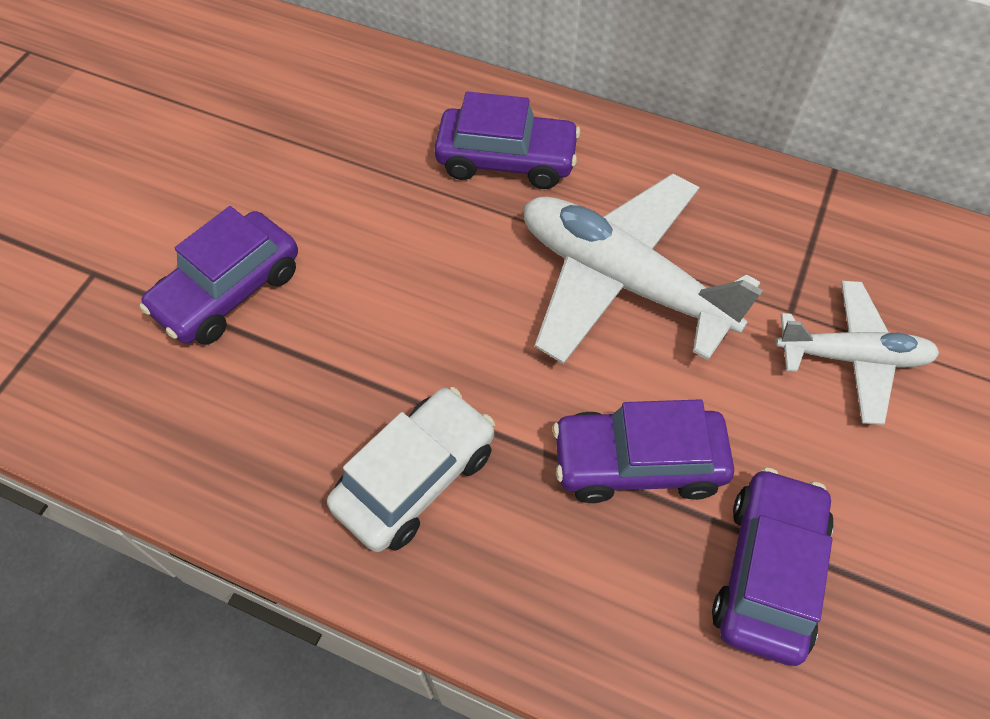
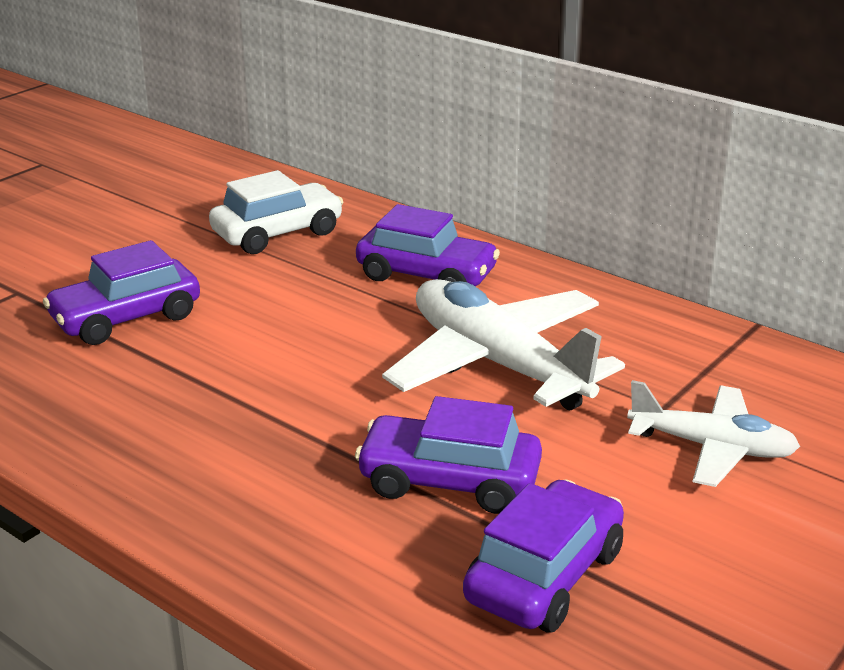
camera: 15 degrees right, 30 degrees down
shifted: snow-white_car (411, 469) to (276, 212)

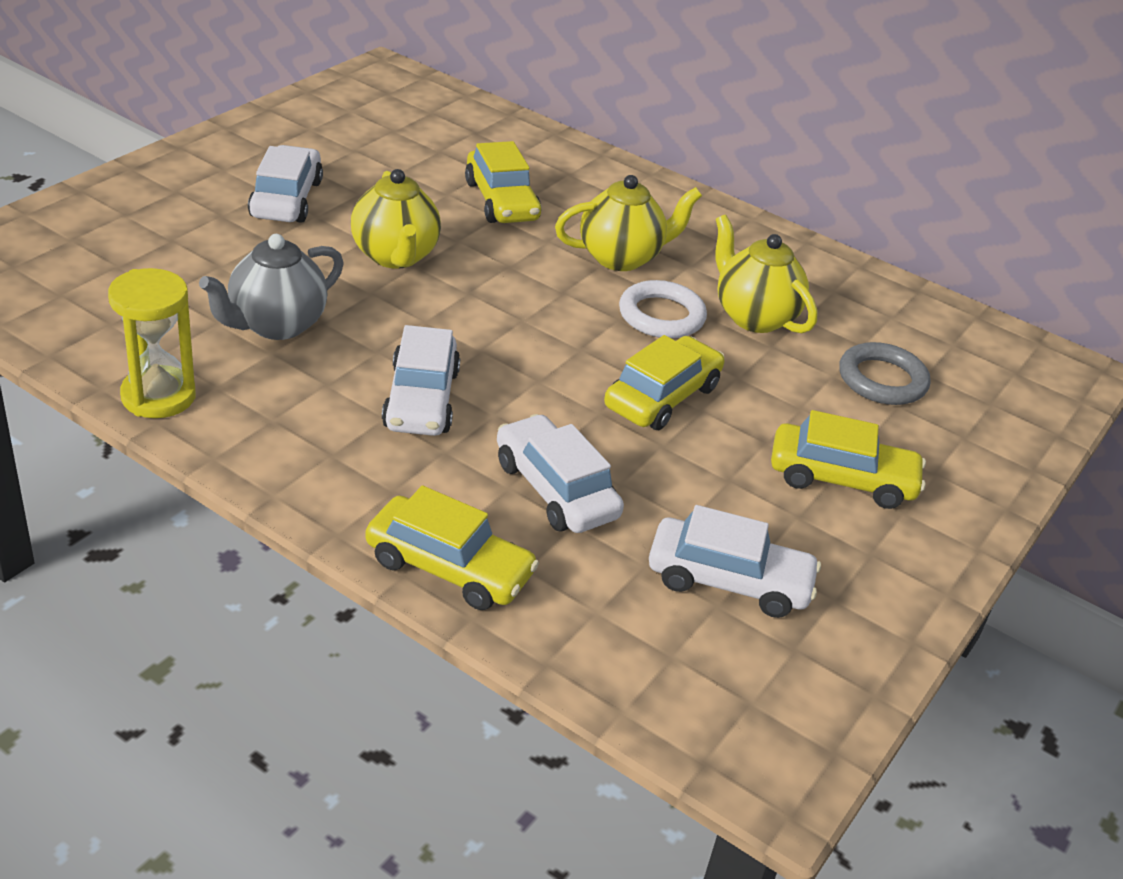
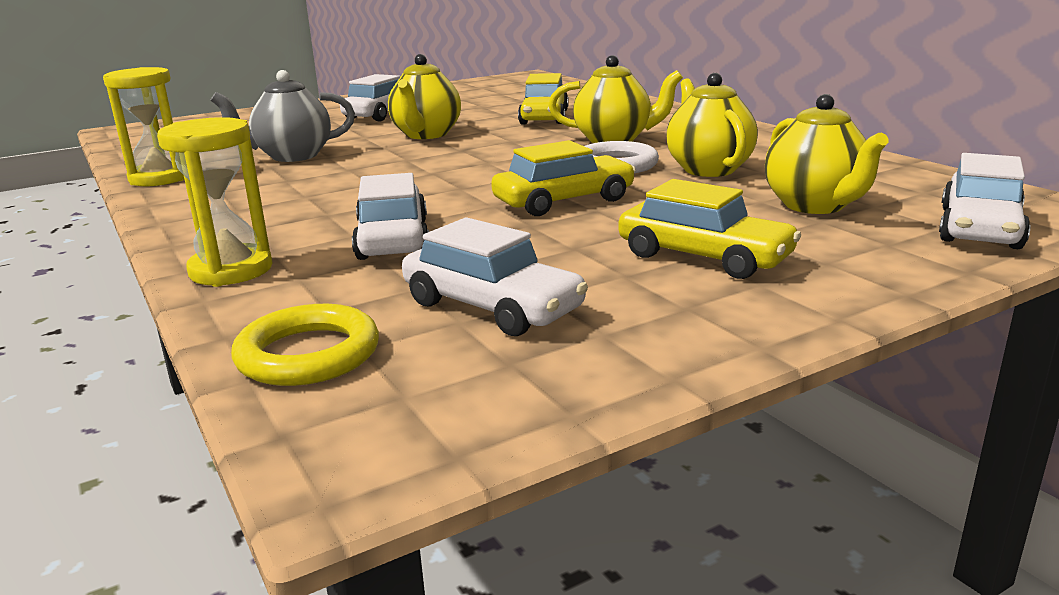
camera: 30 degrees right, 15 degrees down
new: bright_yellow_torus (305, 345)
shifted: snow-white_car (421, 380) to (985, 201)
swapped: bright_yellow_car (452, 547) to bright_yellow_hourglass (214, 202); gray_torus (885, 373) to bright_yellow_china_teapot (827, 154)

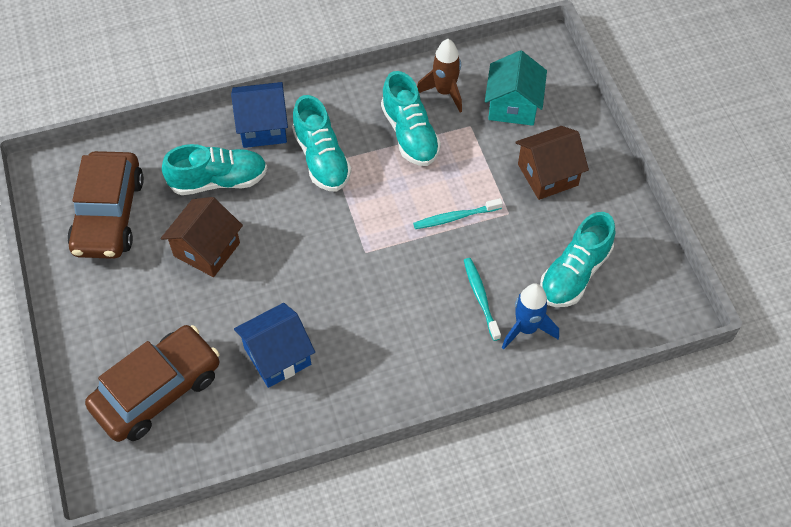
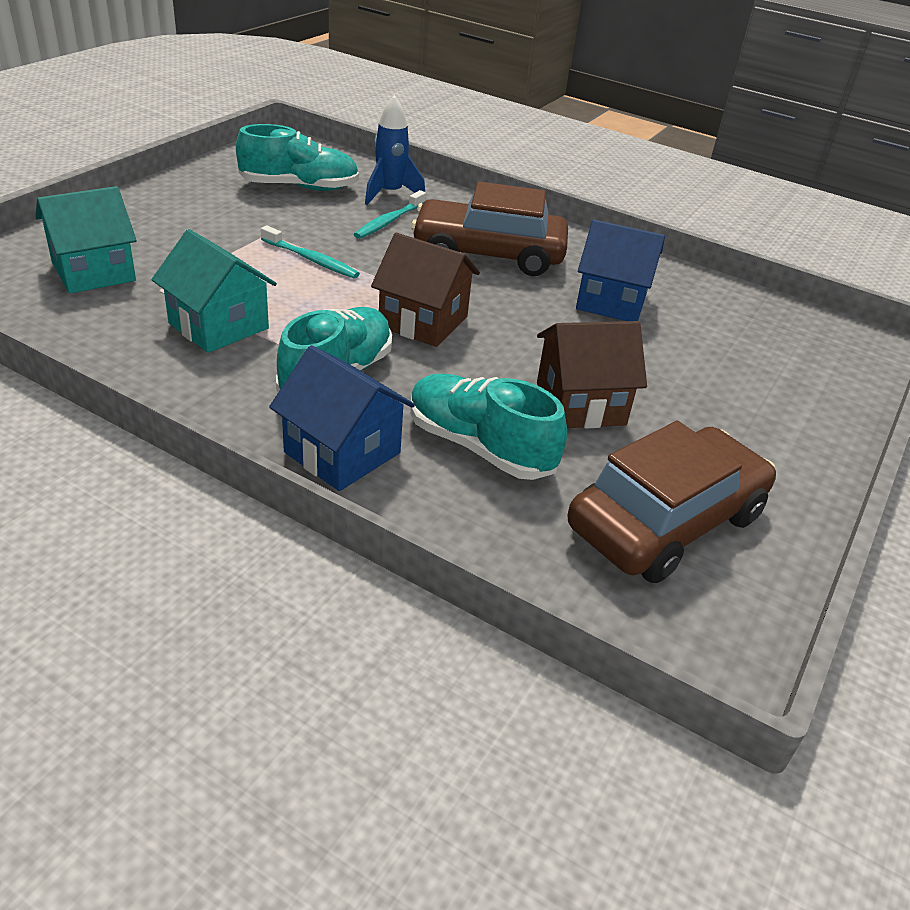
camera: 135 degrees left, 20 degrees down
gone: dark_brown_spaceship (439, 75)
shifted: dark_brown_car (152, 383) to (489, 229); dark_brown_house (552, 163) to (425, 290)
swapped: teal_lace-up_shoe (411, 118) to teal_house (214, 291)

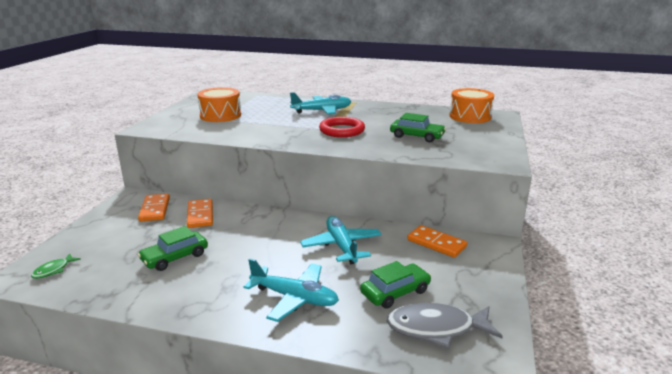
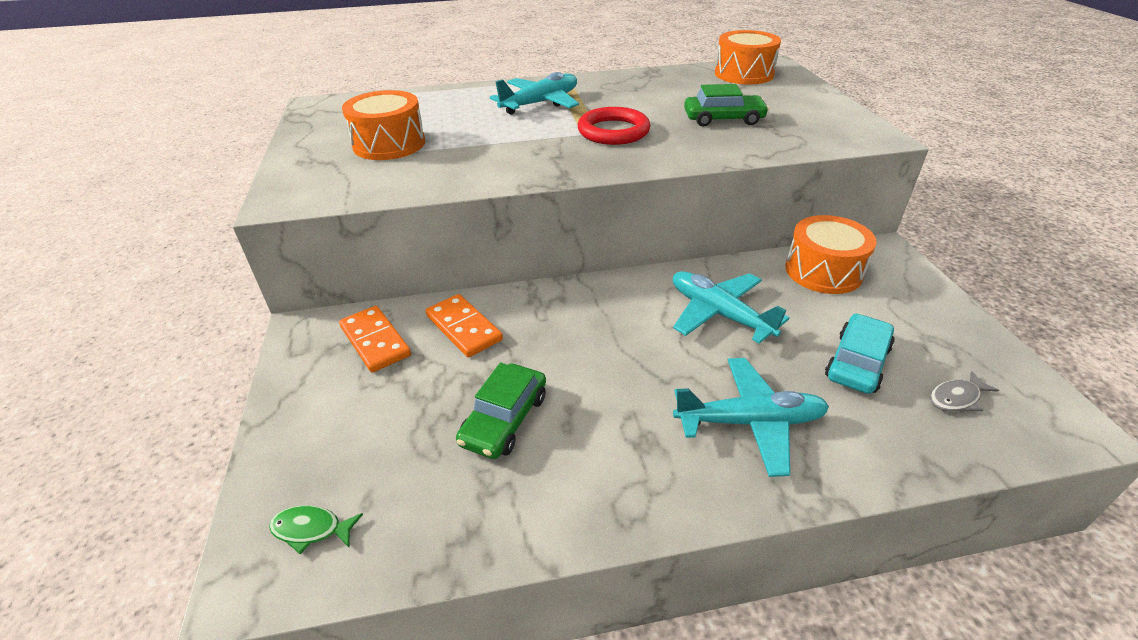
camera: 25 degrees left, 15 degrees up
swapped: bright_orange_domino_tile (437, 241) to bright_orange_toy_drum (831, 254)
repainted: leaf-green_car (395, 285) to teal_car (860, 353)
rotated: leaf-green_fish (56, 266) = (316, 529) 90 degrees clockwise
scaled: gray_fish (445, 326) = (964, 391) x0.49

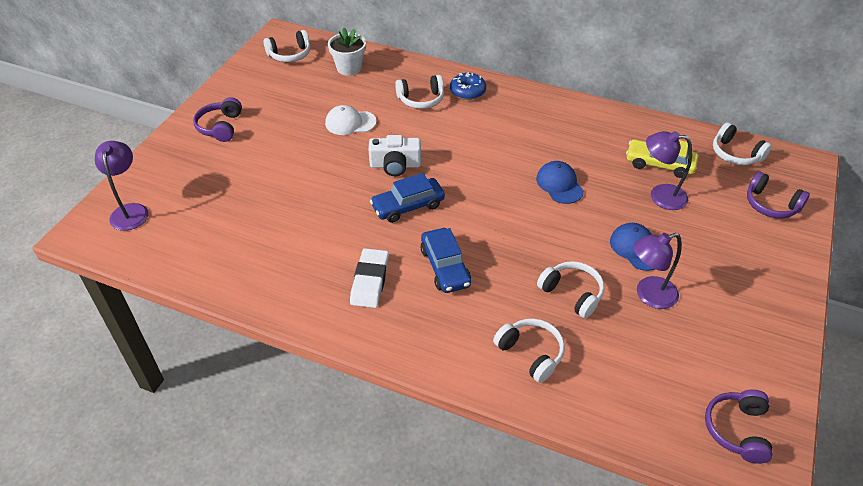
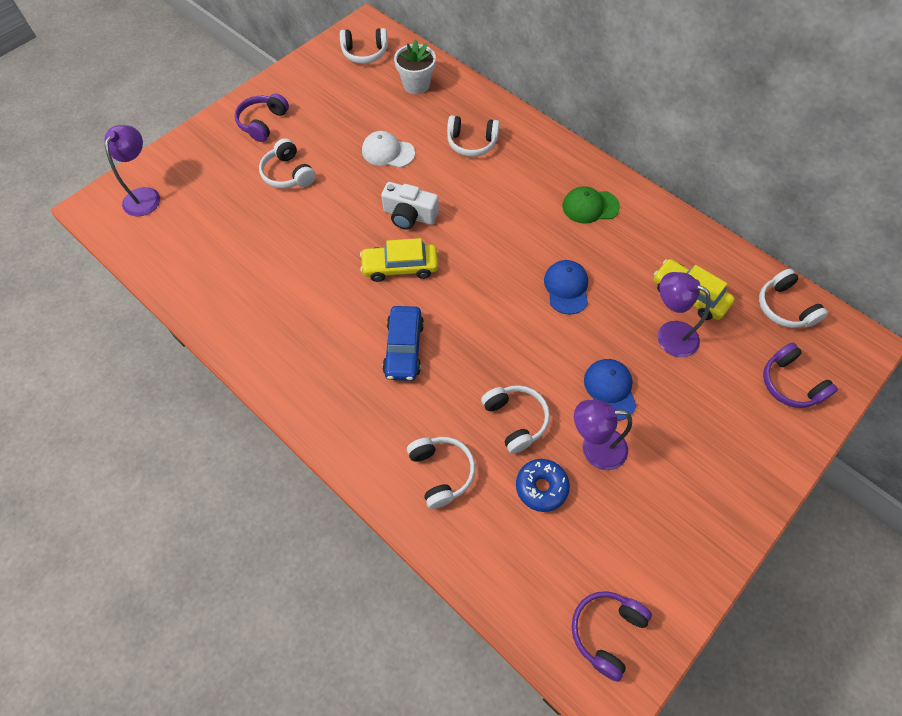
camera: 20 degrees right, 15 degrees up
gone: snow-white_gum_eraser (369, 278)
new: snow-white_headset (287, 163); leaf-green_cap (591, 205)
shifted: royal_blue_glazed_donut (468, 86) to (543, 485)
repainted: royal_blue_car (407, 198) to bright_yellow_car (399, 260)

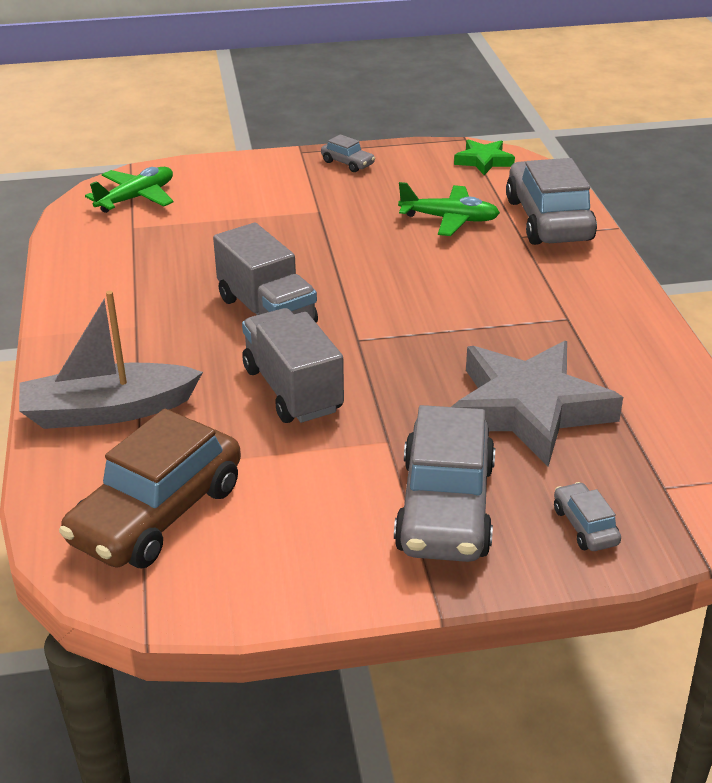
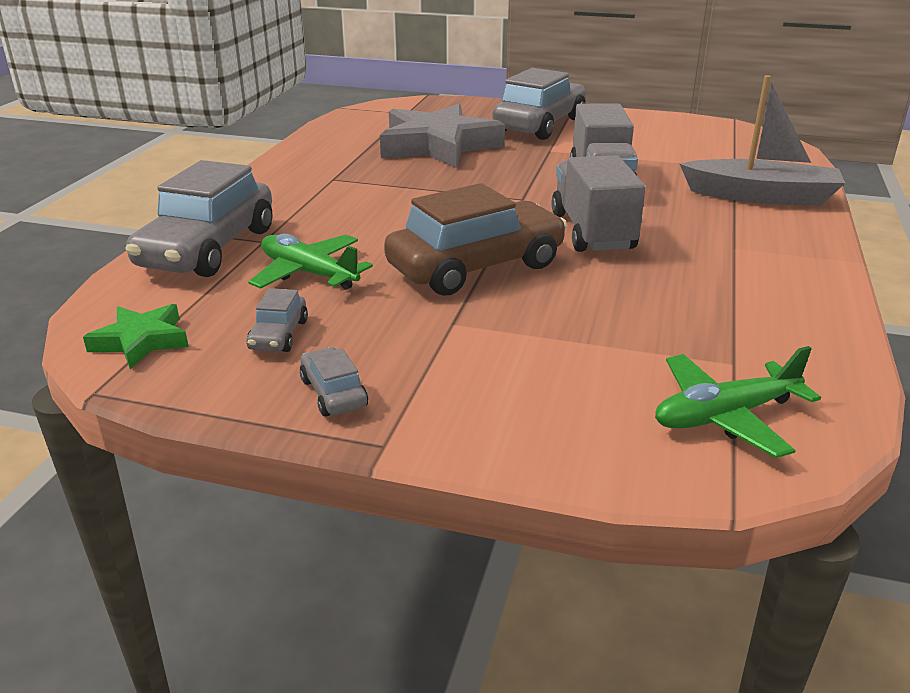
camera: 155 degrees left, 5 degrees down
shifted: dark_brown_car (150, 488) to (475, 239); gray_car (587, 516) to (277, 320)

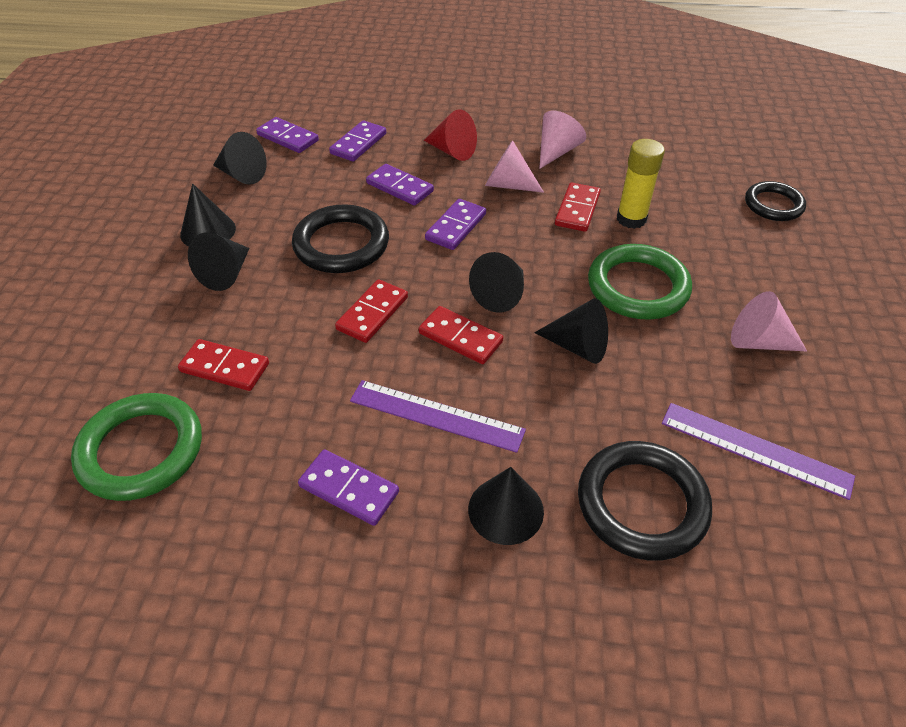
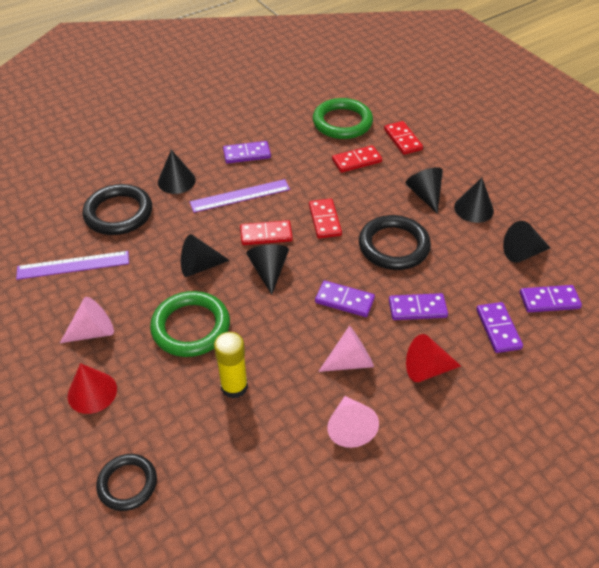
camera: 140 degrees right, 0 degrees up
new: crimson_solid_cone (92, 388)
shifted: crimson_domino_tile (578, 207) to (403, 138)
rotated: purple_domino_tile (455, 224) = (345, 298) 60 degrees counterclockwise

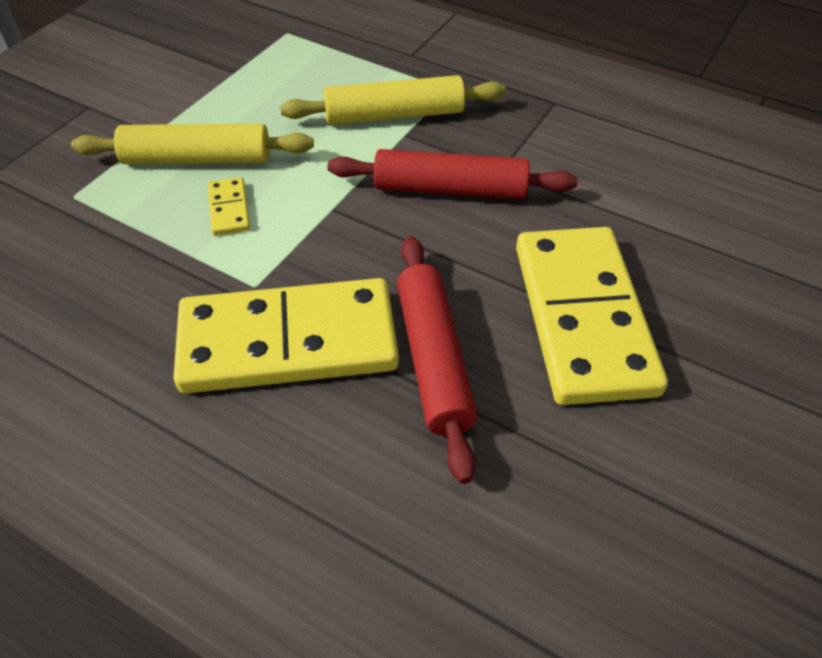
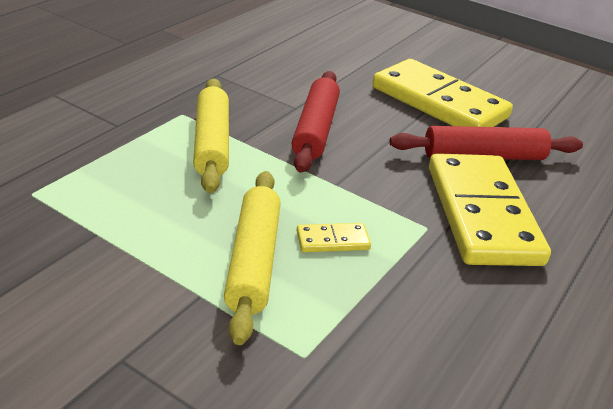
camera: 90 degrees left, 15 degrees down
rotated: bright_yellow_domino_tile (592, 316) = (442, 93) 45 degrees clockwise

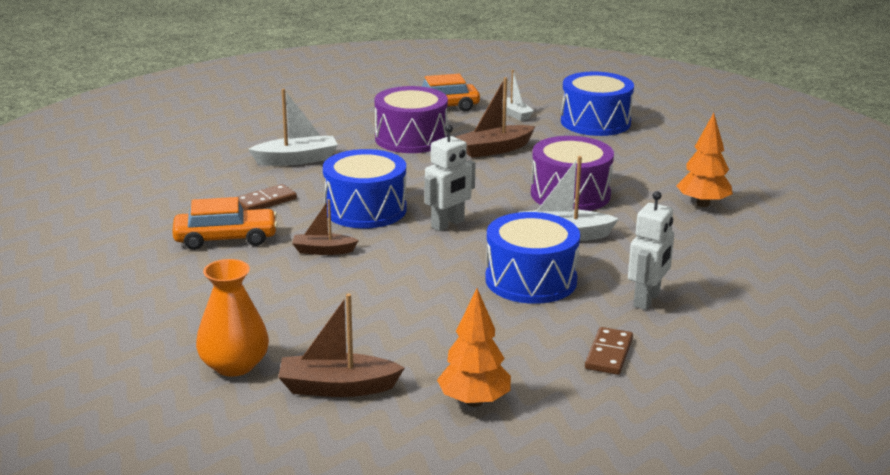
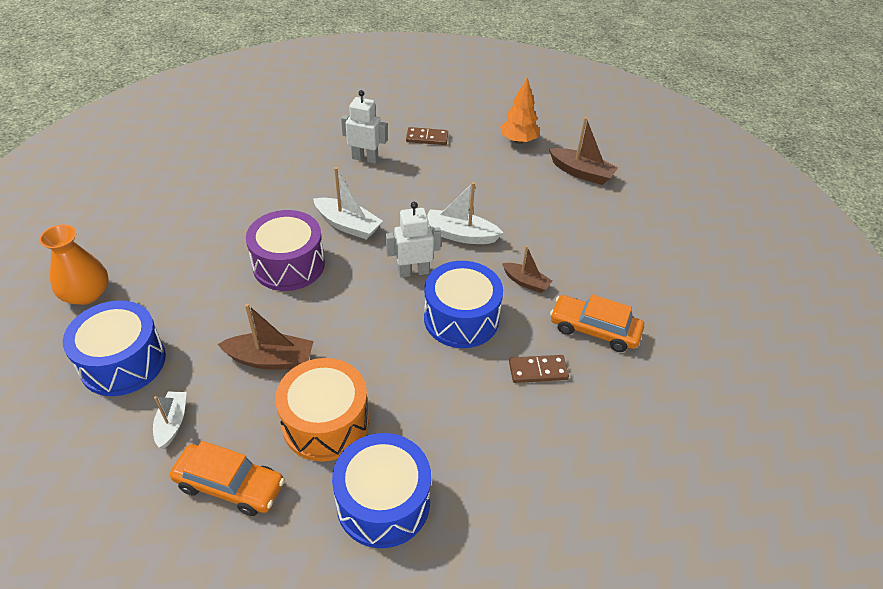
camera: 150 degrees left, 20 degrees up
gone: bright_orange_tree (705, 160)
shifted: bright_orange_flower_vase (232, 318) to (73, 265); snow-white_sailboat (293, 127) to (465, 213); royal_blue_toy_drum (532, 258) to (381, 490)
repainted: purple_toy_drum (411, 119) to bright_orange_toy_drum (322, 410)
rotated: dark_brown_domino_tile (609, 351) = (427, 136) 45 degrees clockwise; snow-white_robot (651, 250) = (364, 126) 45 degrees clockwise

